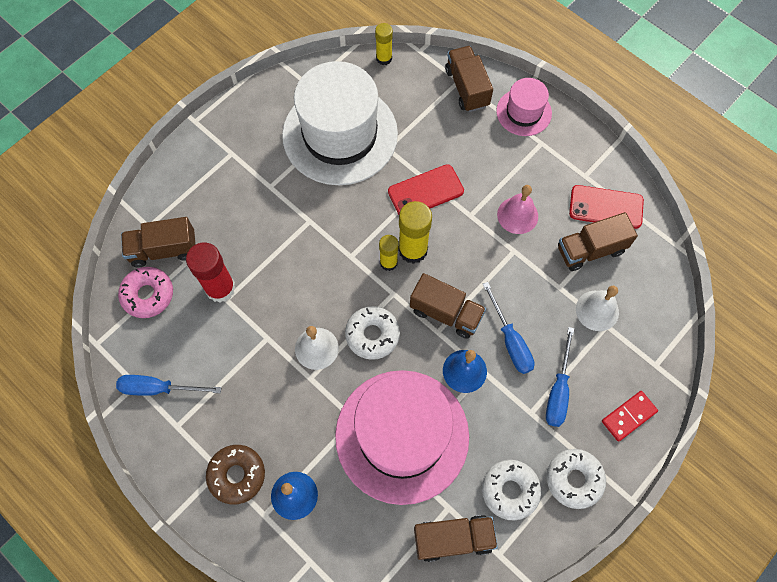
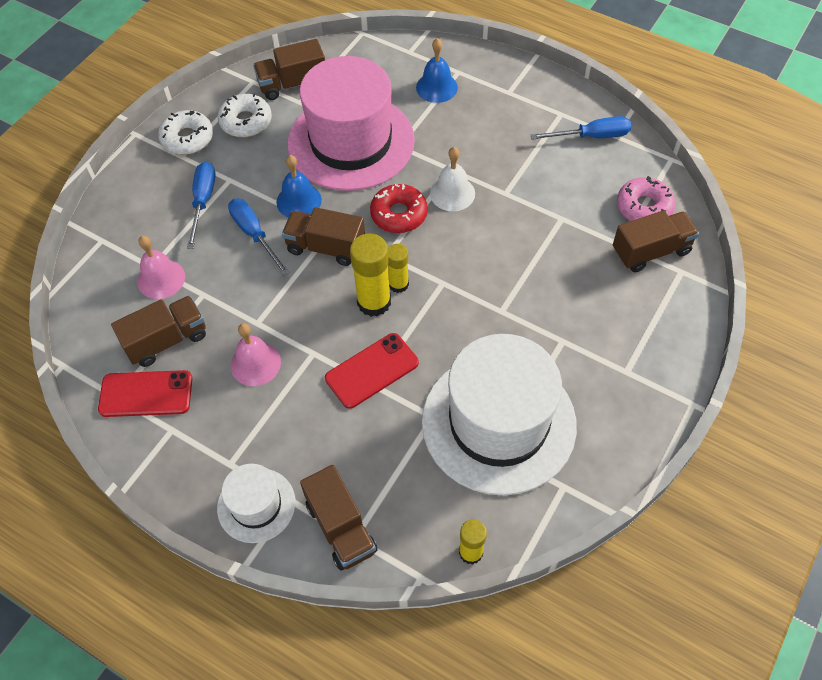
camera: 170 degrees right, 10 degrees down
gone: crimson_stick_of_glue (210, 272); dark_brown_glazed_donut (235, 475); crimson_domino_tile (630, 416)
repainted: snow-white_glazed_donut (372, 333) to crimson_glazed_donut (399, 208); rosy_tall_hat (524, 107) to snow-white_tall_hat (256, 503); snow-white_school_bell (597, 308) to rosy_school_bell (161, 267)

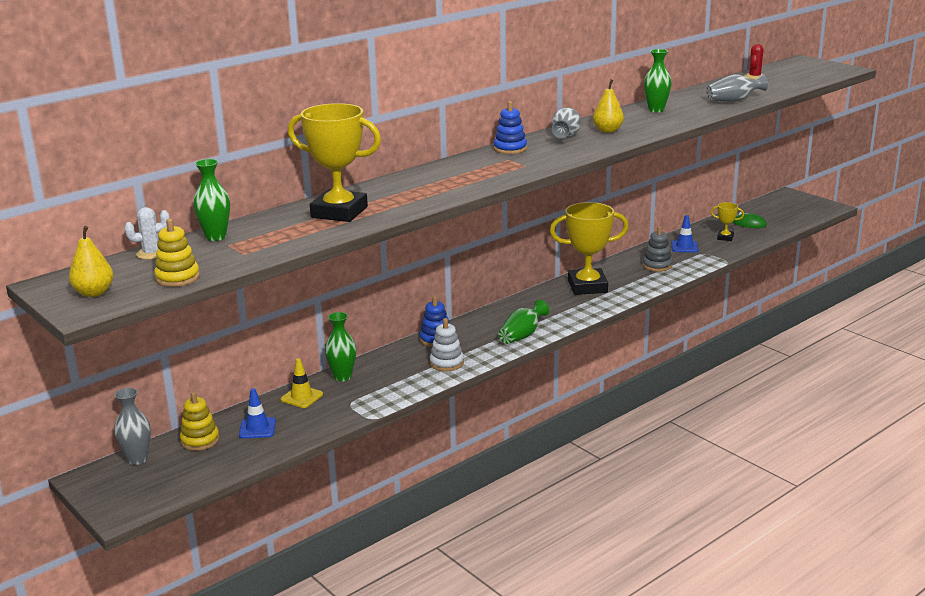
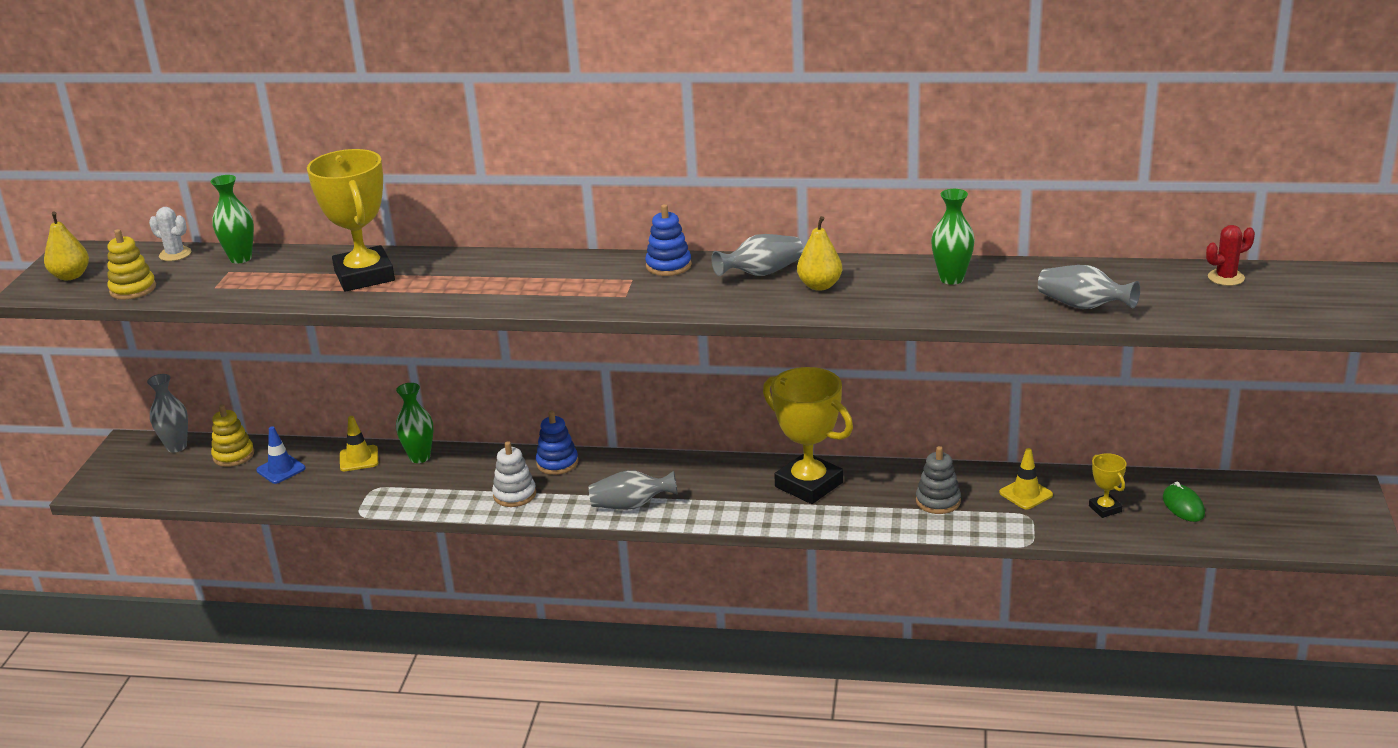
camera: 50 degrees right, 5 degrees up
repainted: leaf-green_flower_vase (523, 322) to gray_flower_vase (633, 490); royal_blue_traffic_cone (685, 233) to bright_yellow_traffic_cone (1026, 479)

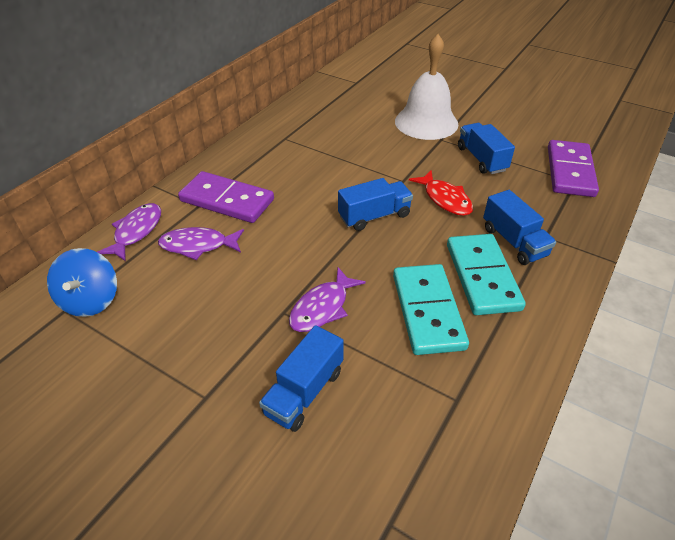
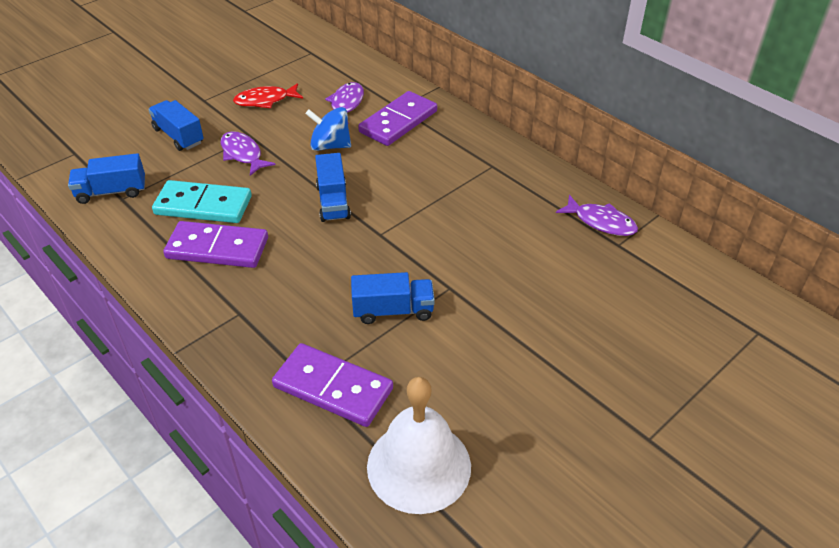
camera: 105 degrees right, 0 degrees up
shifted: royal_blue_whirligig (82, 282) to (328, 129); purple_fish (129, 232) to (597, 215); snow-white_school_bell (426, 87) to (419, 445); crimson_fish (441, 193) to (268, 95); royal_blue_truck (519, 227) to (106, 178)
repainted: teal_domino_tile (486, 274) to purple_domino_tile (215, 244)

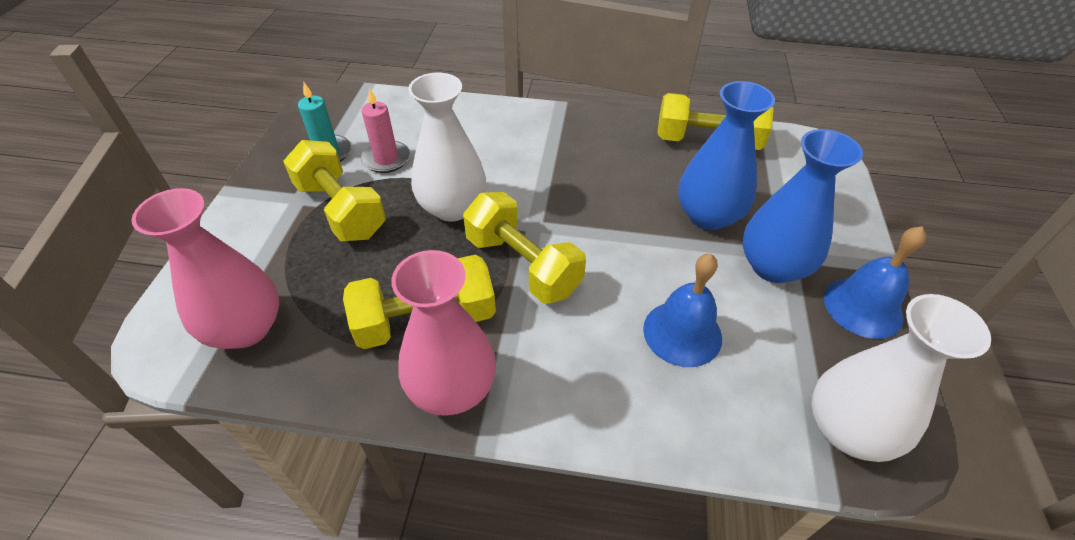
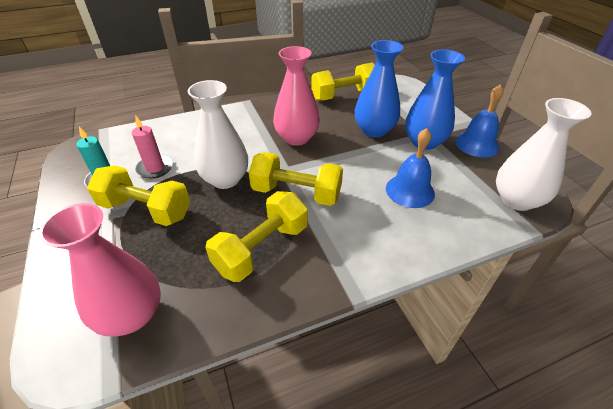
camera: 30 degrees left, 5 degrees down
shifted: rosy_flower_vase (443, 333) to (296, 96)

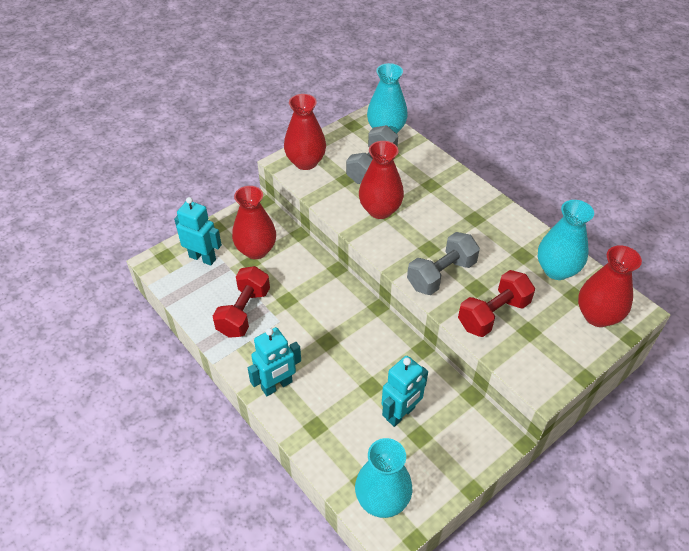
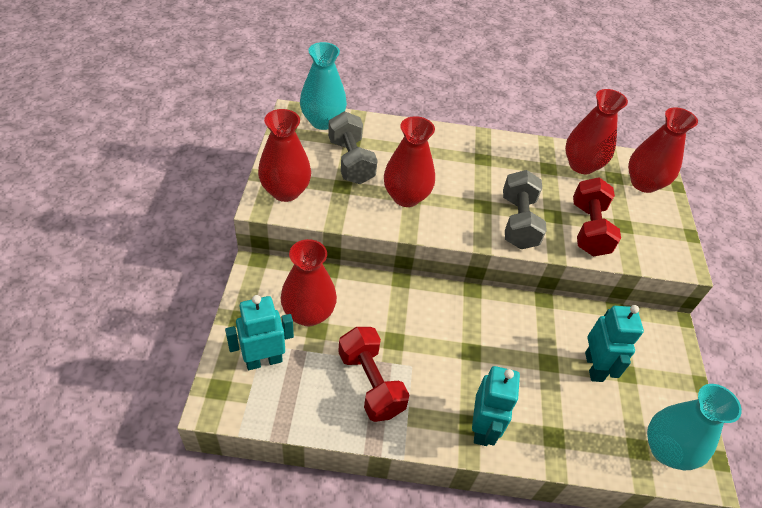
camera: 50 degrees left, 0 degrees up
repainted: teal_flower_vase (566, 240) to crimson_flower_vase (596, 131)

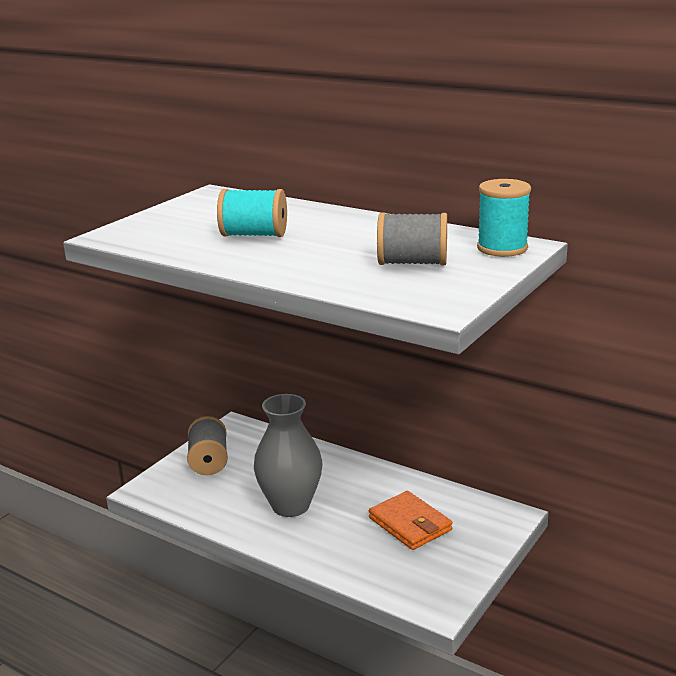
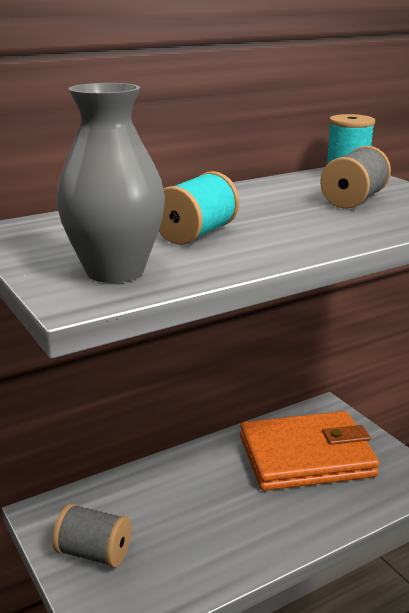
camera: 65 degrees left, 0 degrees up
shifted: gray_flower_vase (288, 455) to (110, 183)
scaled: bright_orange_billfold (410, 520) = (310, 451) x1.82

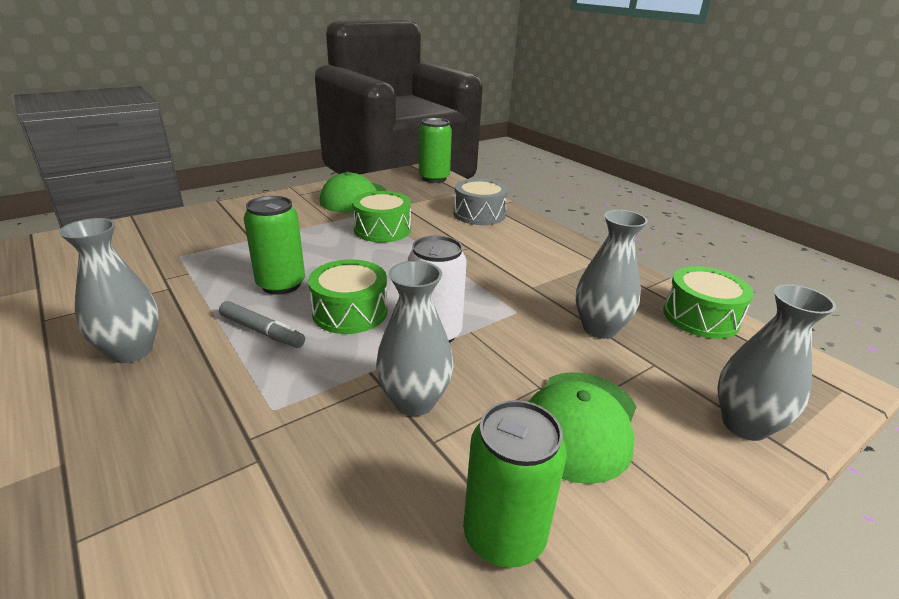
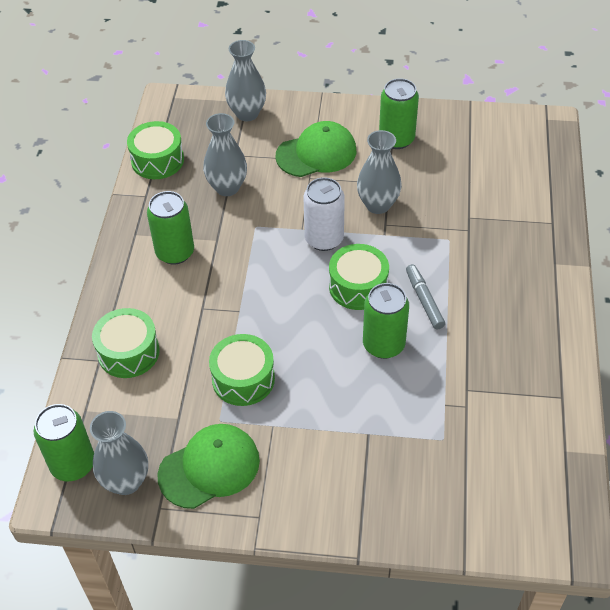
camera: 135 degrees left, 20 degrees up
new: leaf-green_tin (170, 228)
shifted: gray_flower_vase (109, 290) to (119, 453)
repainted: gray_toy_drum (481, 201) to leaf-green_toy_drum (126, 343)

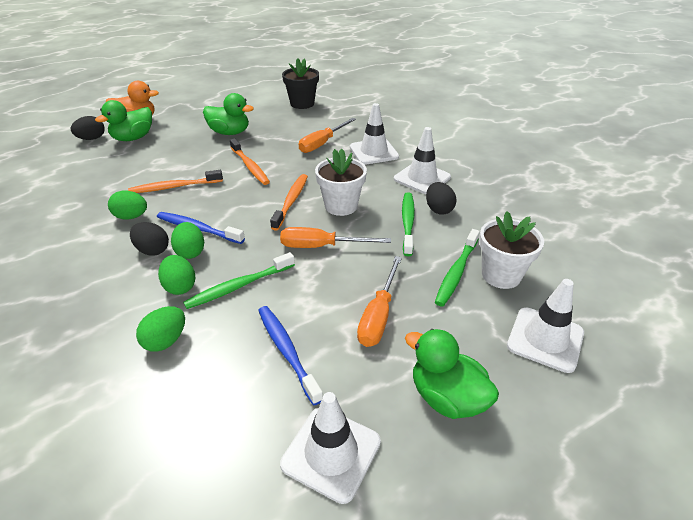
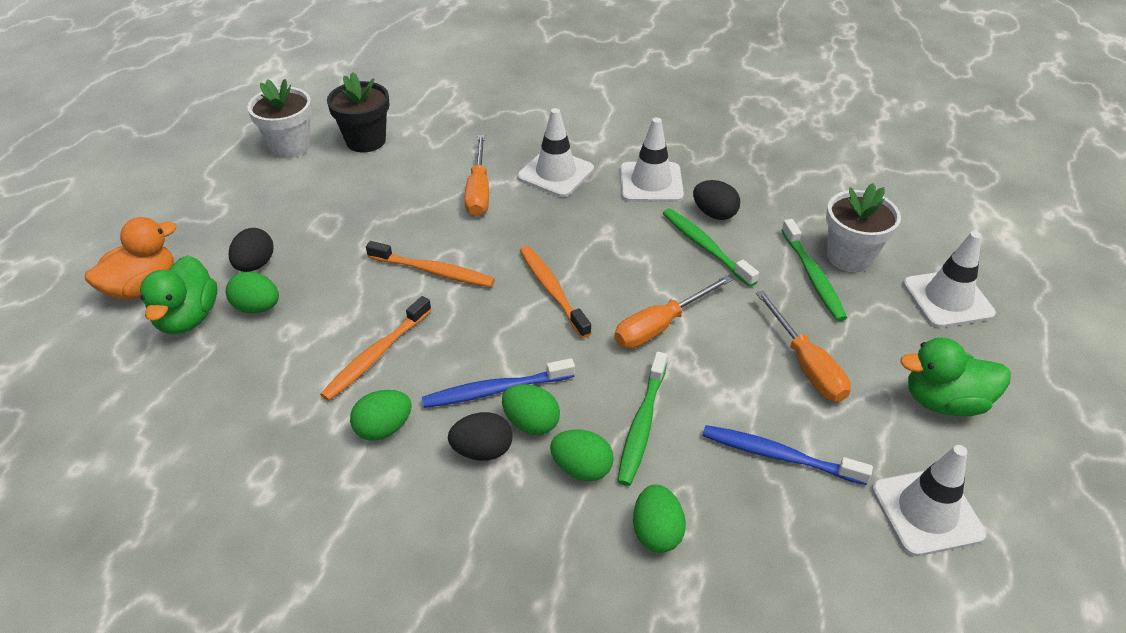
camera: 40 degrees left, 5 degrees up
gone: leaf-green_rubber_duck (228, 114)
new: leaf-green_toy_egg (252, 292)
shifted: black_toy_egg (87, 128) to (251, 250); snow-white_flower_pot (341, 182) to (279, 119)

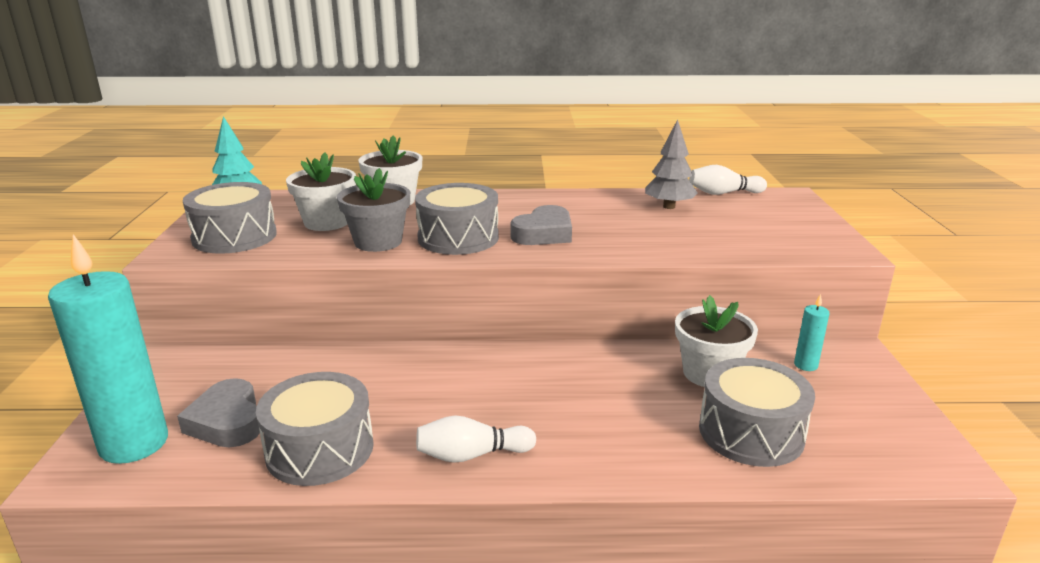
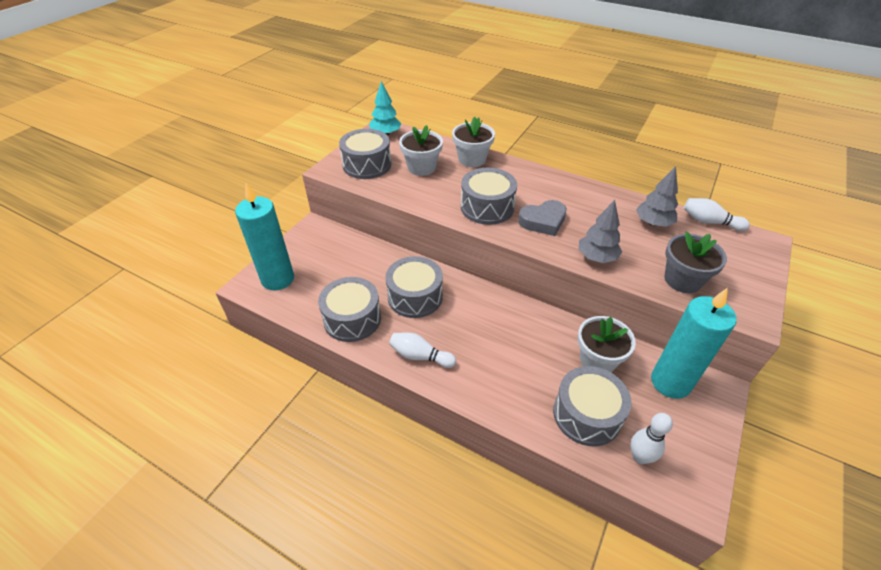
camera: 30 degrees right, 20 degrees up
gone: gray_love_heart (218, 412)
new: gray_toy_drum (414, 287); gray_tree (600, 231); snow-white_tenpin (651, 438)
shifted: gray_flower_pot (373, 210) to (695, 262)
scaled: teal_pillar_candle (811, 332) = (693, 343) x2.40

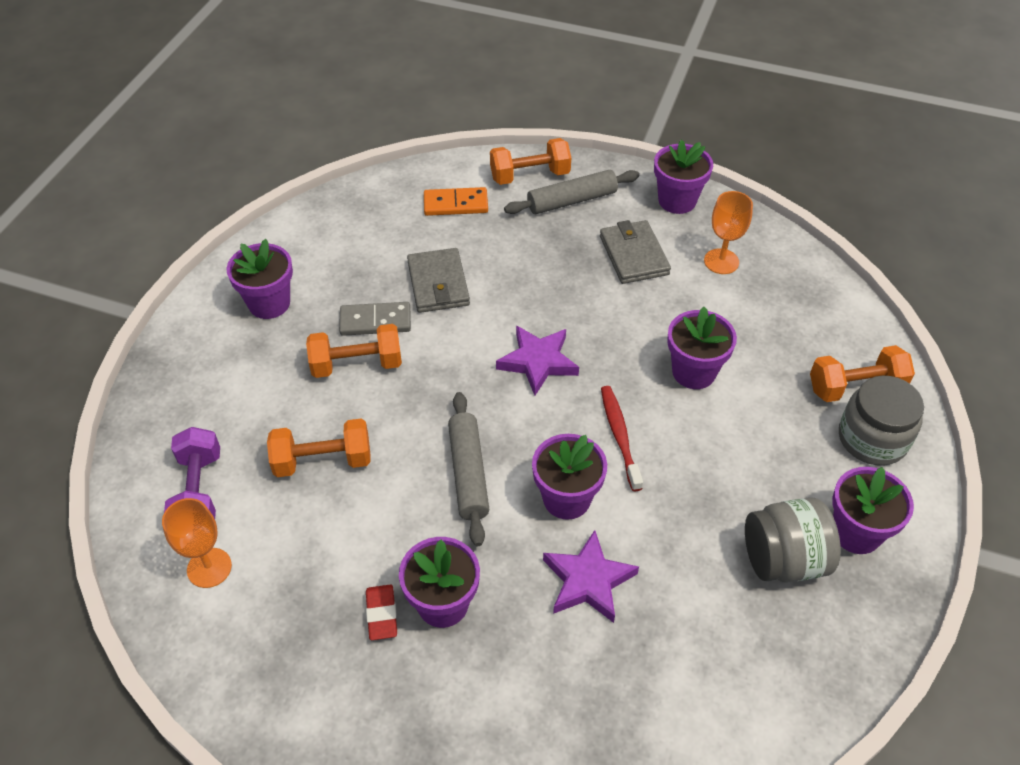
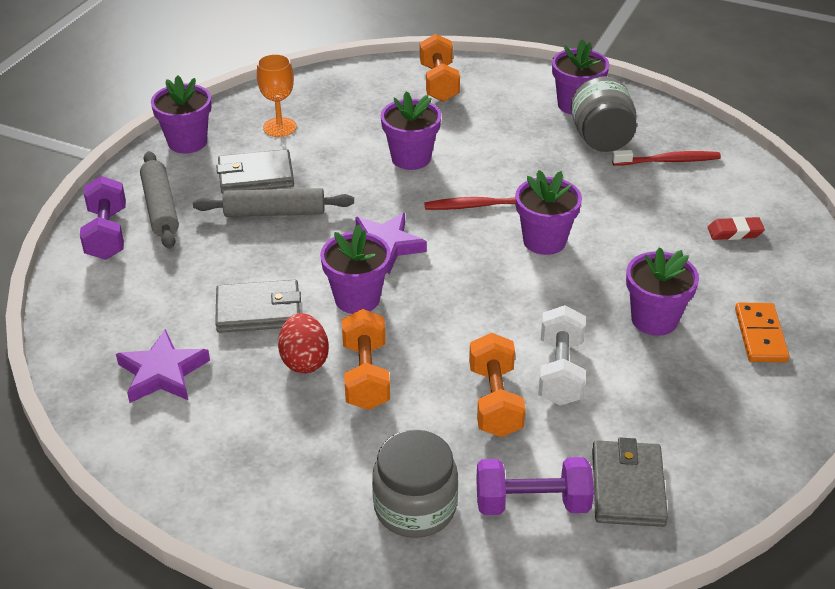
camera: 85 degrees left, 10 degrees down
new: snow-white_dumbbell (561, 355); crimson_tooth_brush (666, 157)
shifted: purple_flower_pot (259, 279) to (355, 269); crimson_gum_eraser (381, 612) to (736, 228); bright_orange_domino_tile (456, 201) to (762, 332); gray_rolling_pin (468, 469) to (273, 202); purple_star (591, 576) to (163, 366); gray_jar (881, 420) to (415, 484)
swapped: bright_orange_chalice (197, 543) to gray_billfold (630, 482); gray_domino_tile (375, 319) to crimson_toy_egg (303, 343)
repainted: bright_orange_dumbbell (530, 161) to purple_dumbbell (103, 218)

